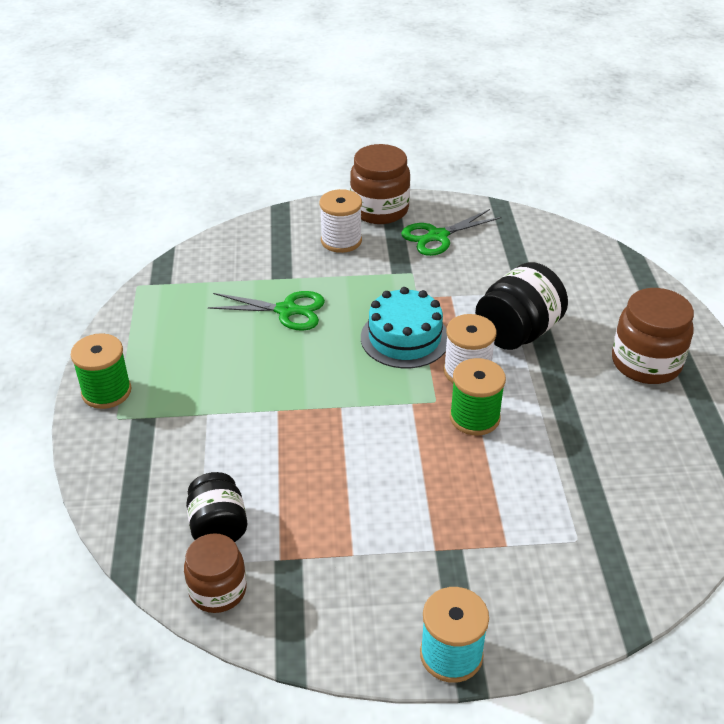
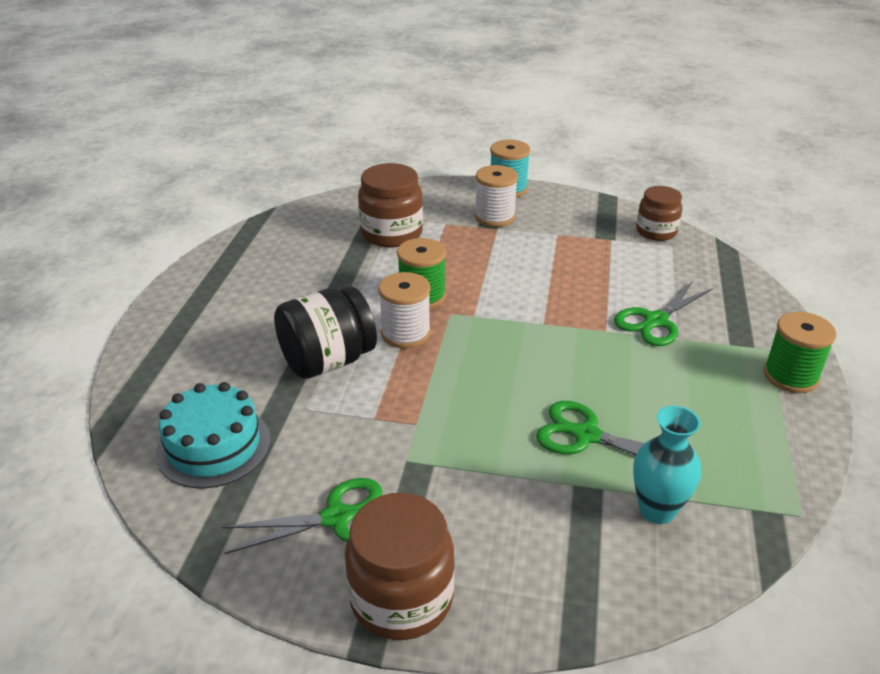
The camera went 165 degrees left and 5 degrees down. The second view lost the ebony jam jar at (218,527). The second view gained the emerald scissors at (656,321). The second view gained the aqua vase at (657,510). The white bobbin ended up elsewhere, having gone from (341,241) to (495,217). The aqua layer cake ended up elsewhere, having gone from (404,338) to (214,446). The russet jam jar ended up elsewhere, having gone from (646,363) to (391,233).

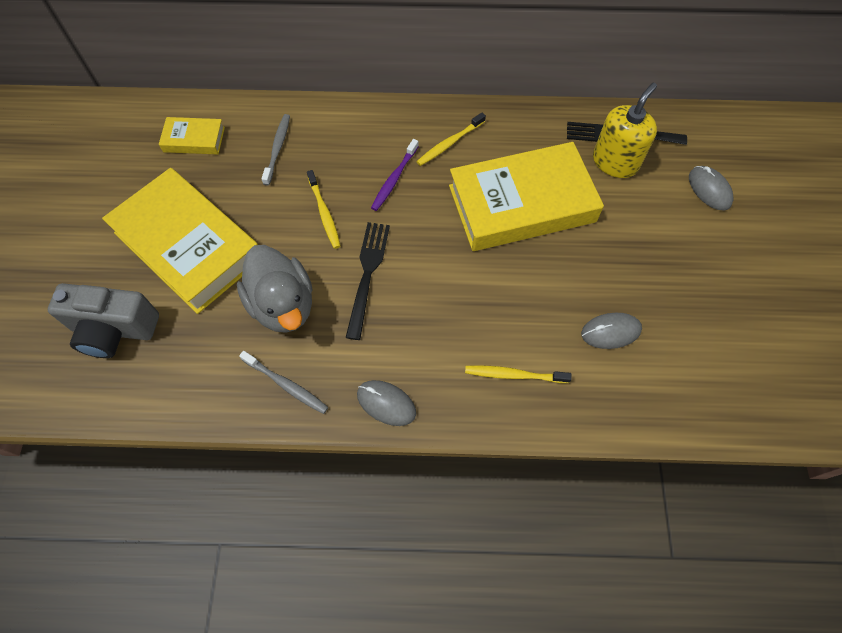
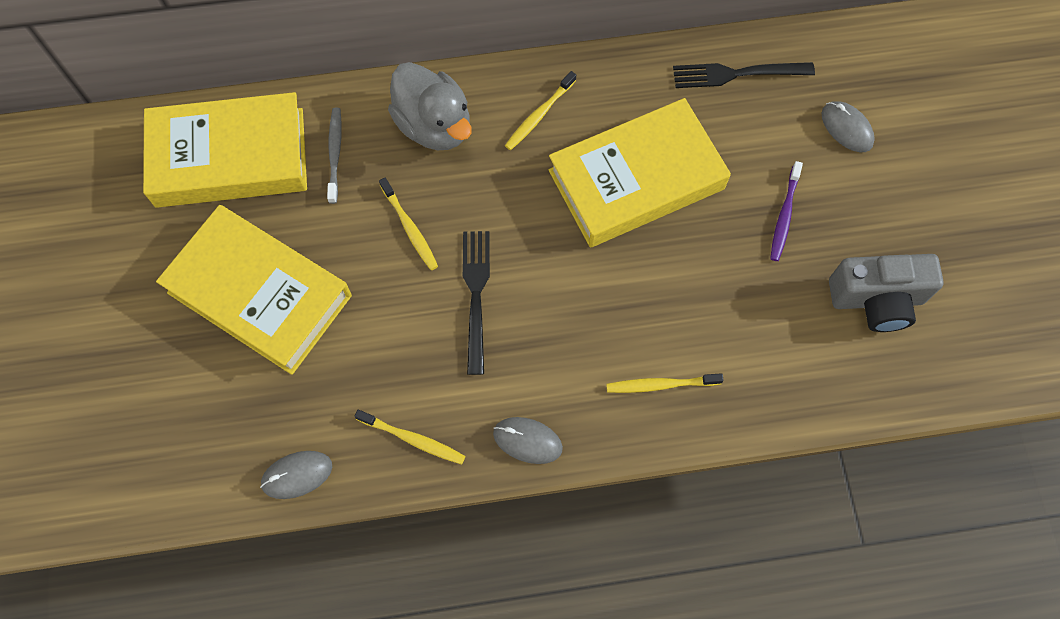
The camera went 10 degrees left and 5 degrees up. The second view lost the yellow soap pump at (615,162). The ash-grey compact camera ended up elsewhere, having gone from (114,330) to (876,300). The ash-grey rubber duck ended up elsewhere, having gone from (283,305) to (434,125). The violet tooth brush ended up elsewhere, having gone from (394,179) to (784,216). The ash-grey mouse ended up elsewhere, having gone from (610,331) to (297,475). What was the ash-grey tooth brush at (286,385) turned into the yellow tooth brush at (413,439). The size of the yellow book at (194,139) changed by a factor of 2.20.

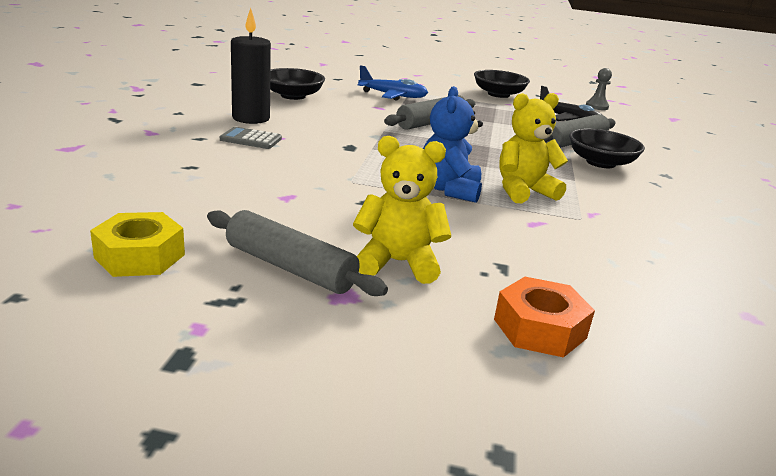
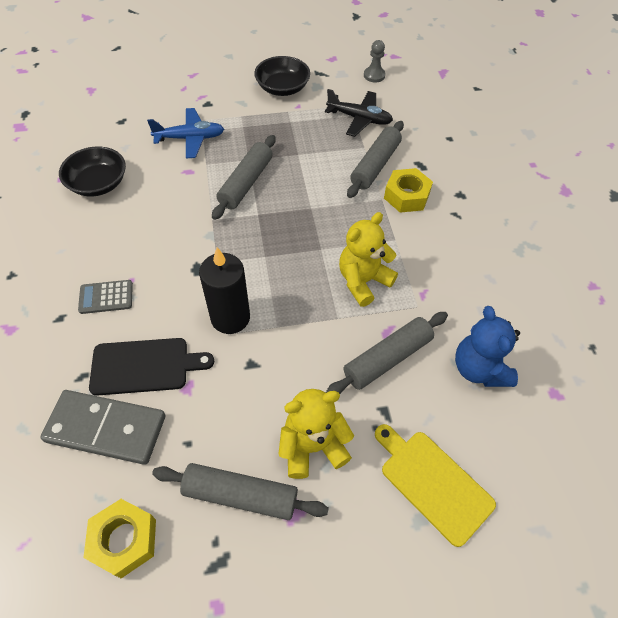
The camera went 20 degrees left and 30 degrees up. The second view gained the ash-grey domino at (106,429). The second view gained the ebony bread board at (144,366). The second view gained the ash-grey rolling pin at (387,358). The ebony wax candle ended up elsewhere, having gone from (251,118) to (230,318). The blue teddy bear ended up elsewhere, having gone from (449,190) to (479,369). Where the orange hexagon nut stood at (539,328), the yellow bread board came to stand at (433,482). Where the ebony serving bowl stood at (600,163), the yellow hexagon nut came to stand at (406,196).

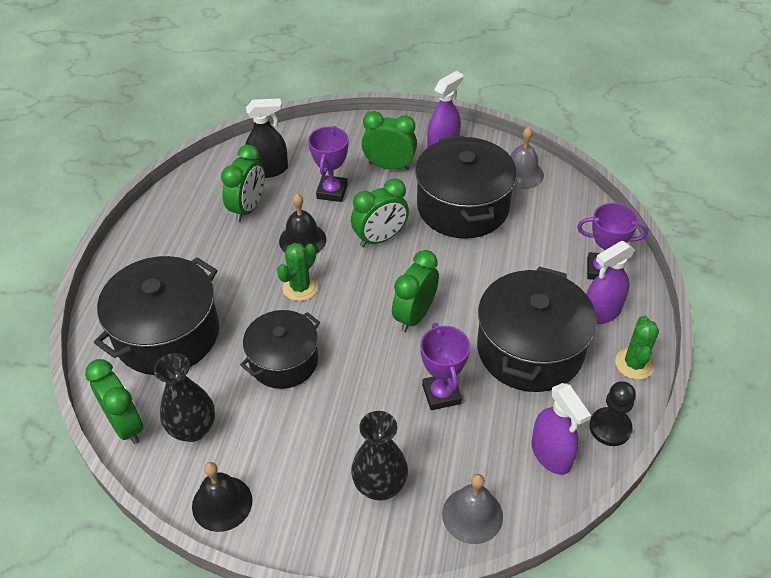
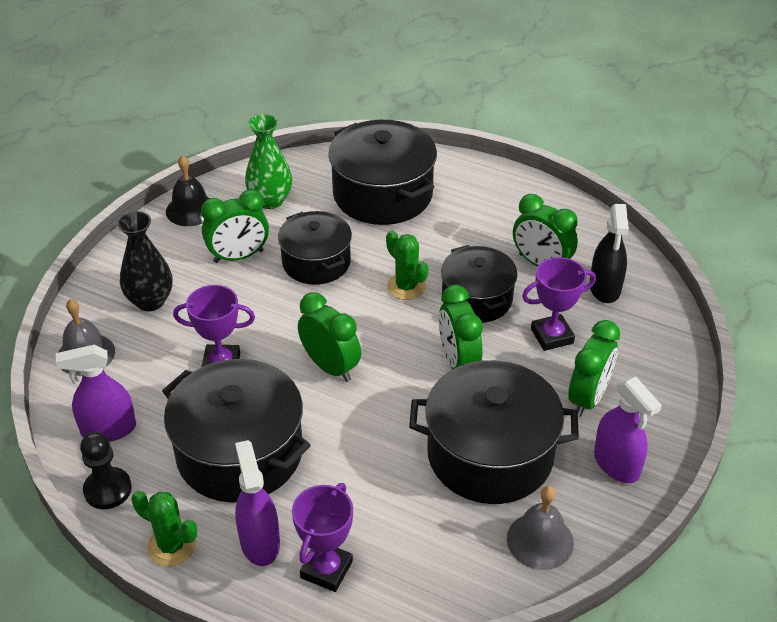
The camera went 105 degrees right and 5 degrees down. The emerald alarm clock ended up elsewhere, having gone from (126,425) to (238,256). Where the ebony school bell stood at (302,240), the ebony cooking pot came to stand at (477,299). What was the ebony vase at (193,429) turned into the emerald vase at (270,201). The violet prize cup at (332,191) ended up facing another way, 45 degrees counterclockwise from before.

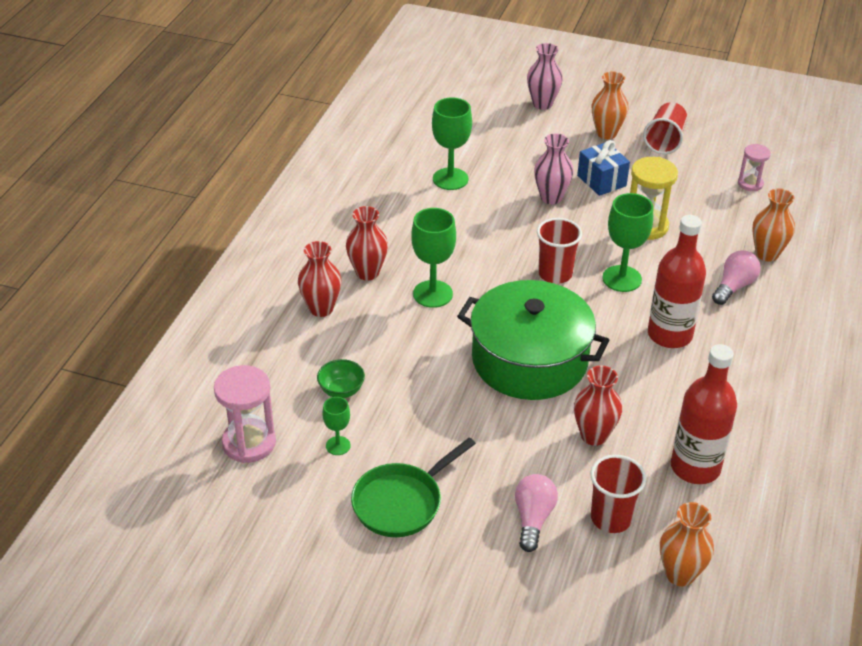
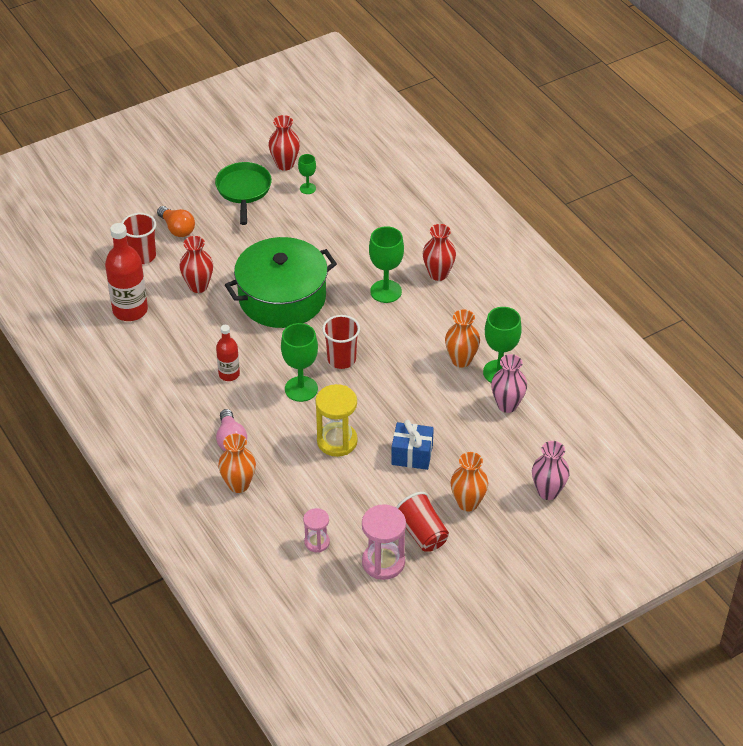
The camera went 130 degrees right and 5 degrees up. The second view lost the emerald serving bowl at (341,390). The rosy hourglass ended up elsewhere, having gone from (249,443) to (383,562). The scarlet vase ended up elsewhere, having gone from (321,308) to (285,164). The rosy vase ended up elsewhere, having gone from (551,197) to (507,405). The orange vase ended up elsewhere, having gone from (680,574) to (461,360). What was the rosy light bulb at (533,519) turned into the orange light bulb at (177,228). The size of the scarlet drink bottle at (669,335) changed by a factor of 0.58.

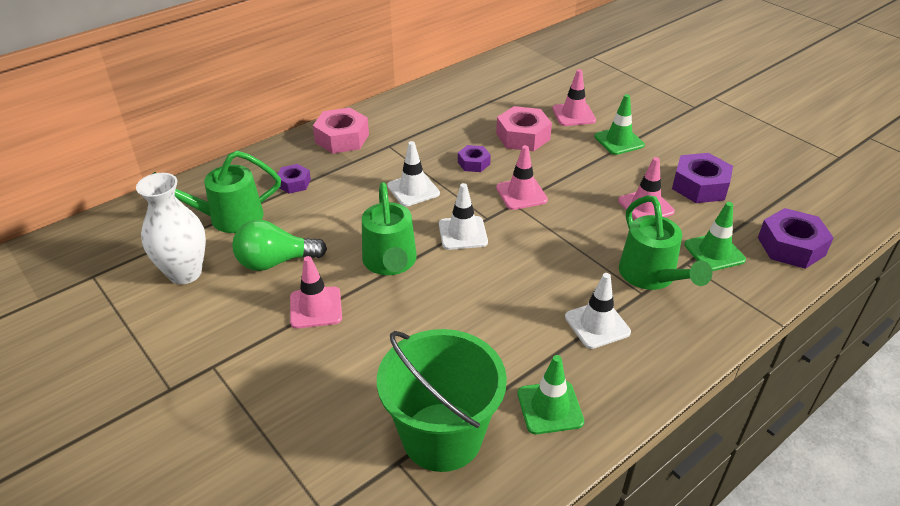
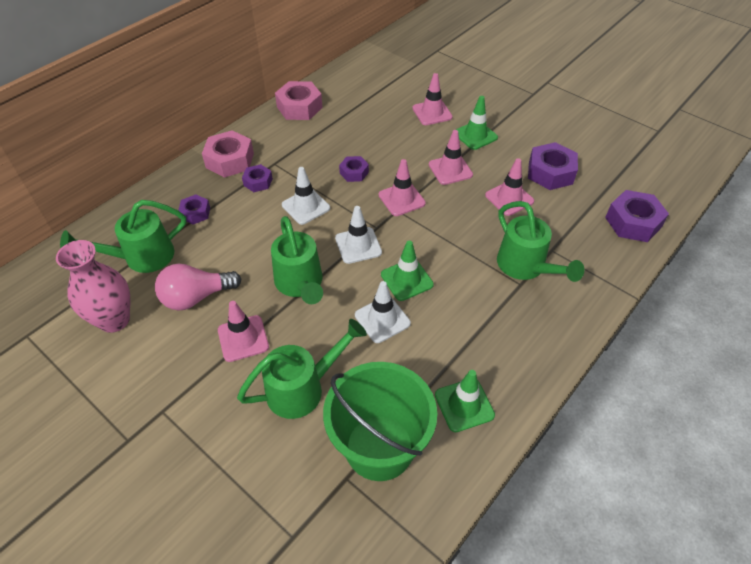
The camera went 10 degrees left and 10 degrees up. The second view gained the emerald watering can at (303,388). The second view gained the violet hexagon nut at (258,182). The second view gained the rosy traffic cone at (450,170). The rosy hexagon nut ended up elsewhere, having gone from (523,136) to (299,107). The white traffic cone ended up elsewhere, having gone from (597,325) to (382,319). The emerald traffic cone ended up elsewhere, having gone from (714,252) to (407,280). What was the white vase at (185,273) turned into the rosy vase at (114,320). What was the emerald light bulb at (275,262) turned into the rosy light bulb at (196,297).

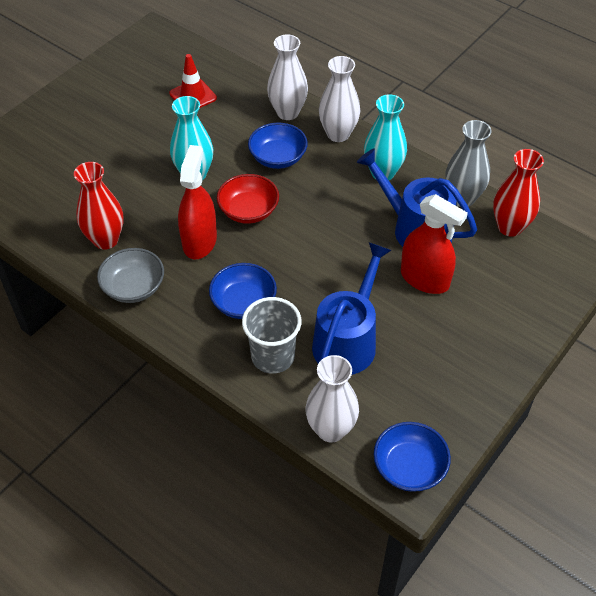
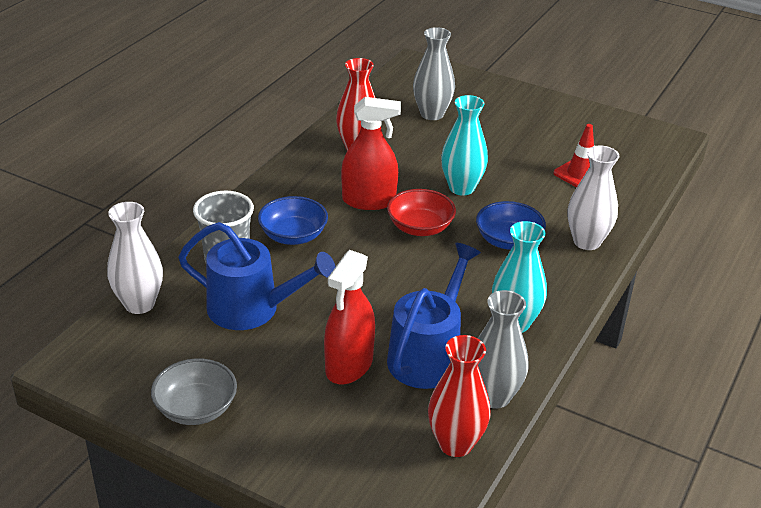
The camera went 80 degrees right and 15 degrees down. The second view lost the white vase at (338,134). The second view lost the blue serving bowl at (409,467). The second view gained the ash-grey vase at (432,114). The ash-grey serving bowl ended up elsewhere, having gone from (133,287) to (196,408).

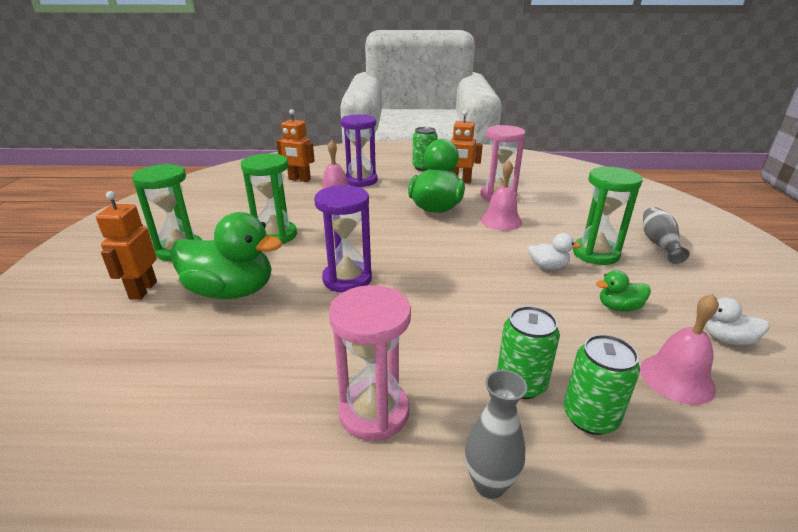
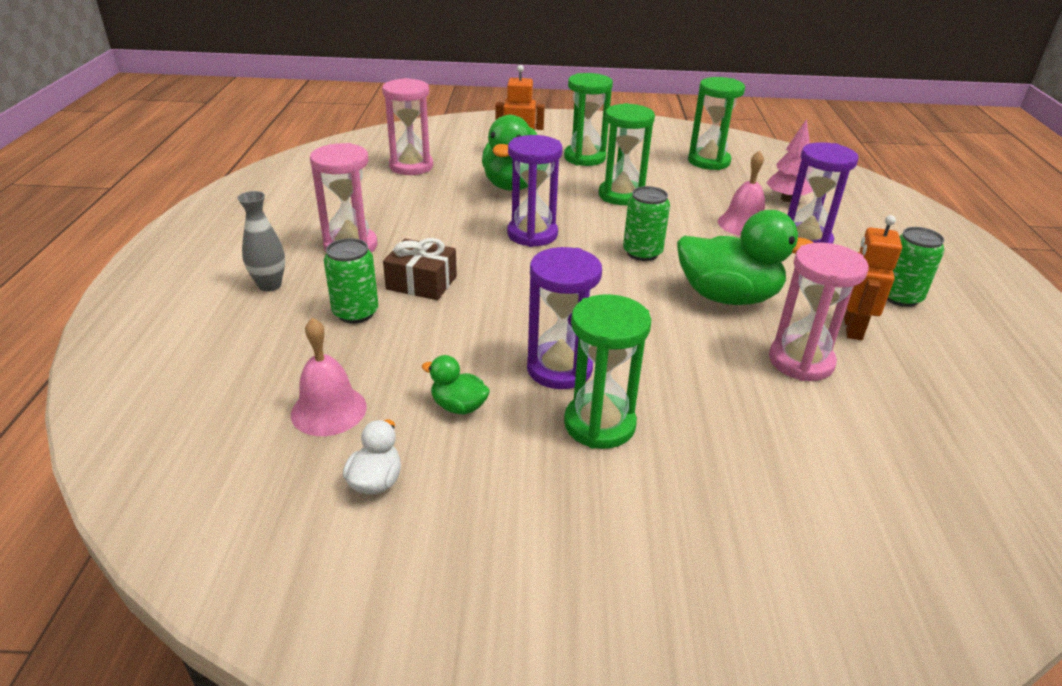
The camera went 90 degrees right and 5 degrees up. The second view lost the rosy school bell at (501,221). The second view lost the ash-grey vase at (659,243). The second view gained the rosy hourglass at (411,166). The second view gained the russet wrapped gift at (421,283). The second view gained the emerald hourglass at (708,161). The emerald can ended up elsewhere, having gone from (590,417) to (642,253). Where the orange robot stood at (299,179), the rosy fir tree came to stand at (786,199). Where the white rubber duck stood at (548,266), the violet hourglass came to stand at (559,369). The emerald rubber duck at (619,307) ended up facing another way, 60 degrees counterclockwise from before.

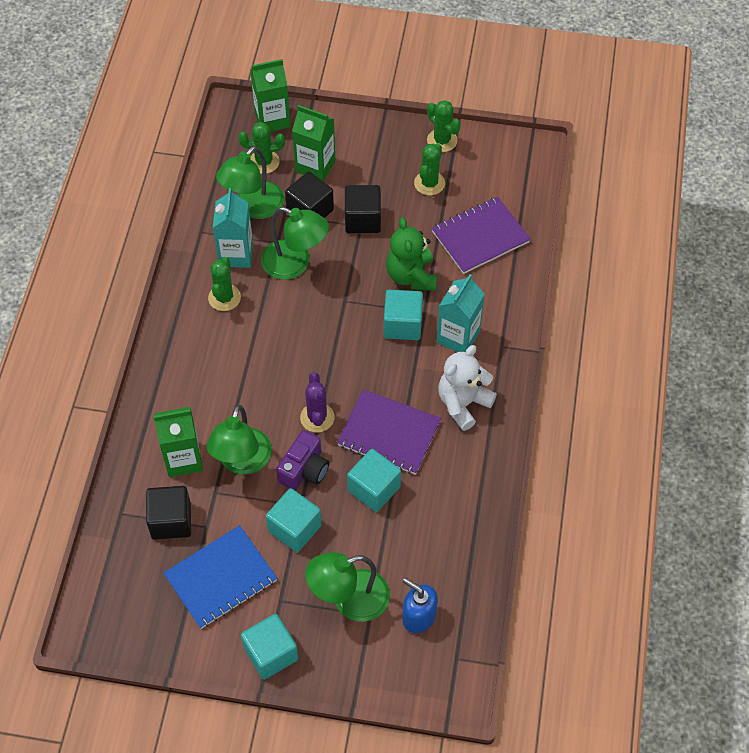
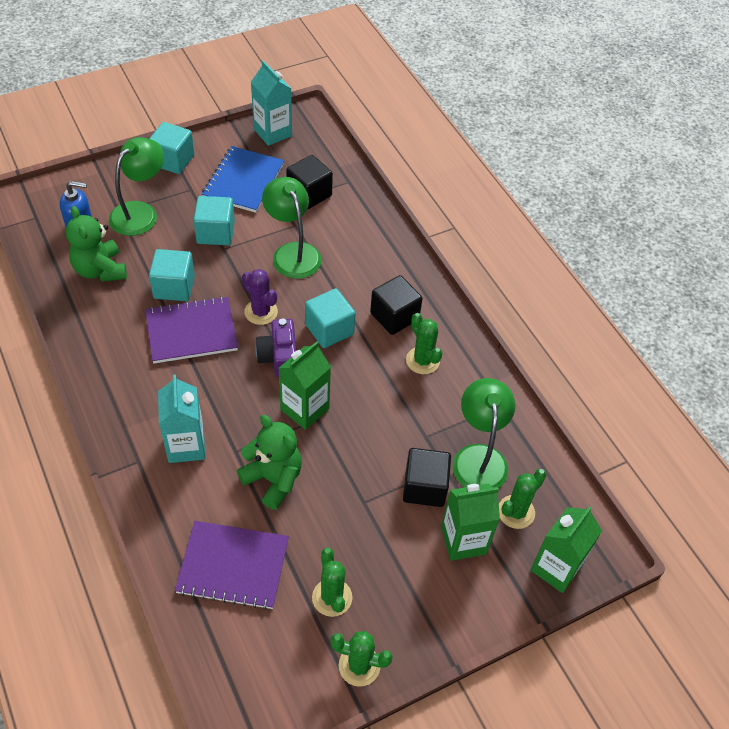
The camera went 140 degrees right and 5 degrees down. The second view lost the emerald reading lamp at (295,264). The second view lost the white teddy bear at (463,403). The second view gained the emerald teddy bear at (100,270). The emerald carton ended up elsewhere, having gone from (183,459) to (304,409). The aqua carton ended up elsewhere, having gone from (236,254) to (273,133). The violet compact camera ended up elsewhere, having gone from (304,469) to (279,357). The ebony block ended up elsewhere, having gone from (362,219) to (394,316). The aqua block ended up elsewhere, having gone from (402,325) to (329,329). The violet exercise book at (480,237) ended up facing another way, 75 degrees clockwise from before.

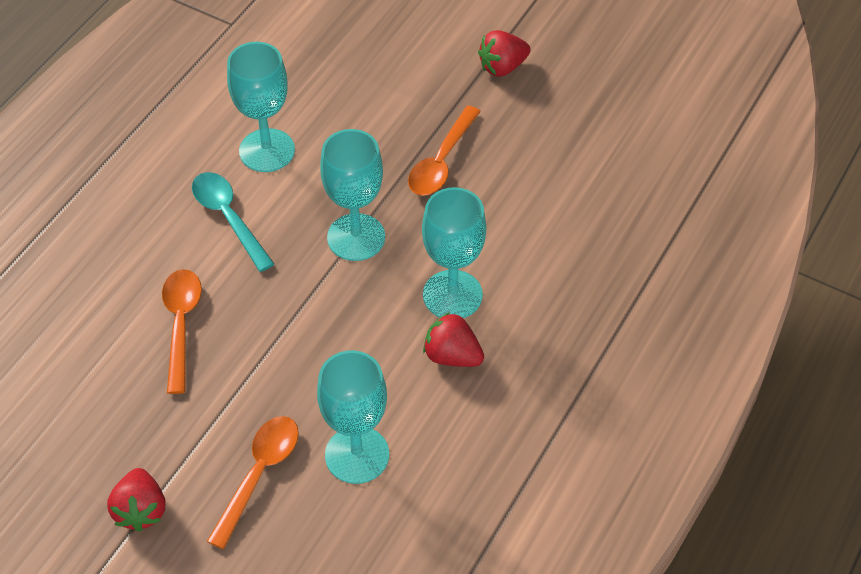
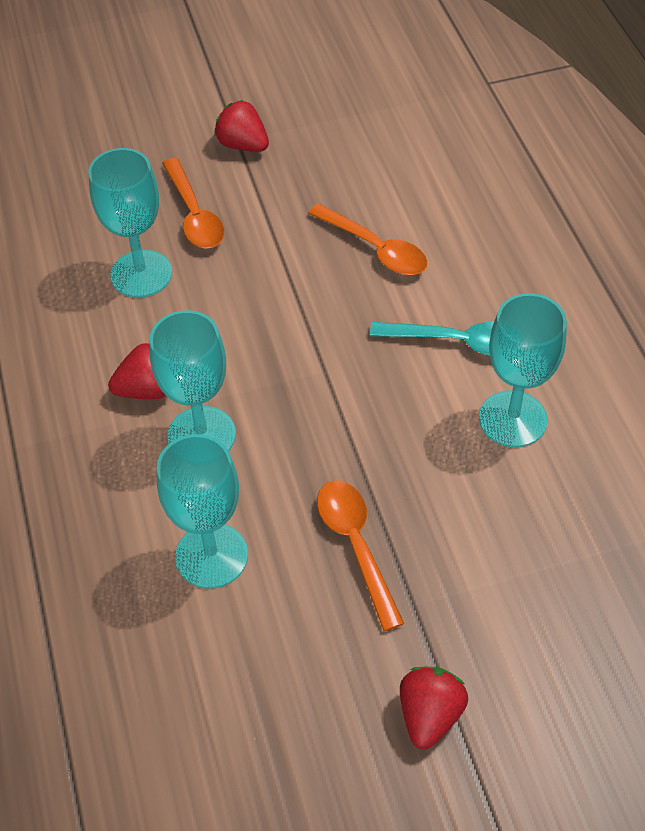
The camera went 135 degrees right and 0 degrees up. The aqua goblet ended up elsewhere, having gone from (356,237) to (211,555).

